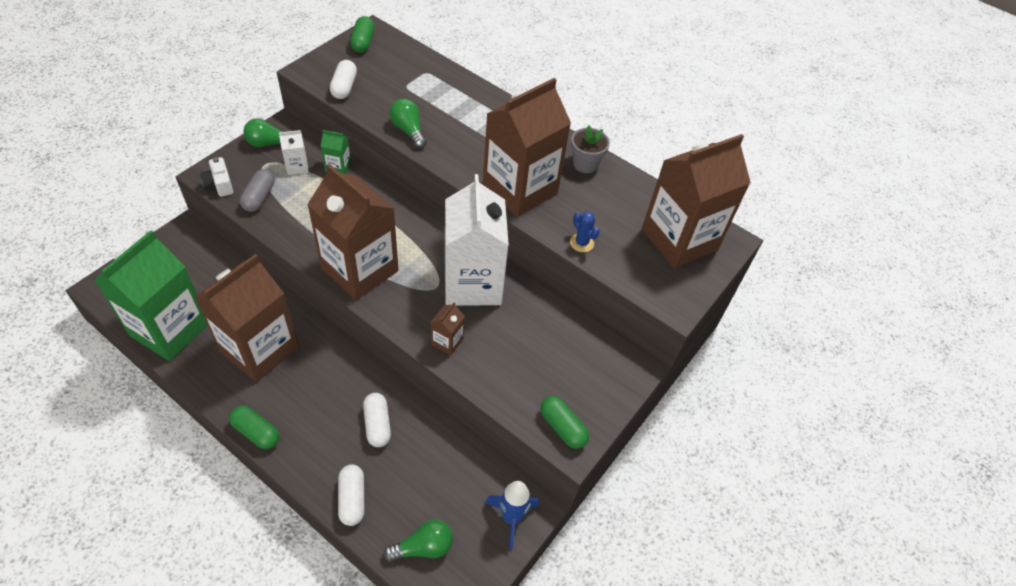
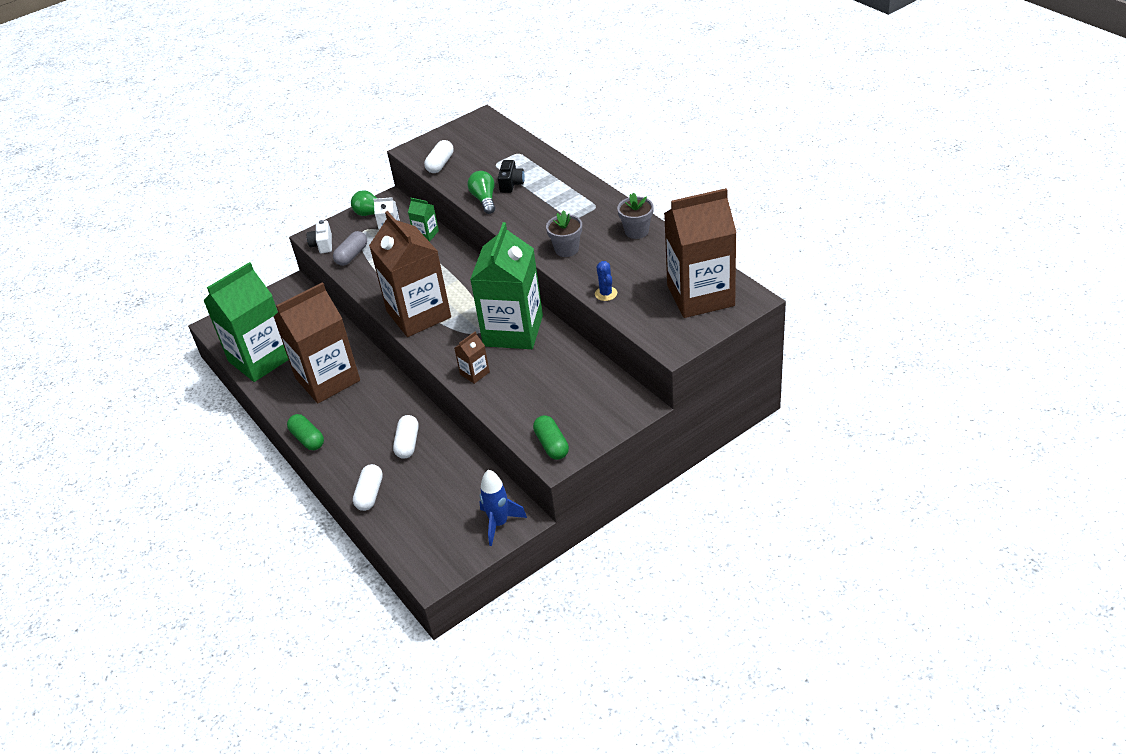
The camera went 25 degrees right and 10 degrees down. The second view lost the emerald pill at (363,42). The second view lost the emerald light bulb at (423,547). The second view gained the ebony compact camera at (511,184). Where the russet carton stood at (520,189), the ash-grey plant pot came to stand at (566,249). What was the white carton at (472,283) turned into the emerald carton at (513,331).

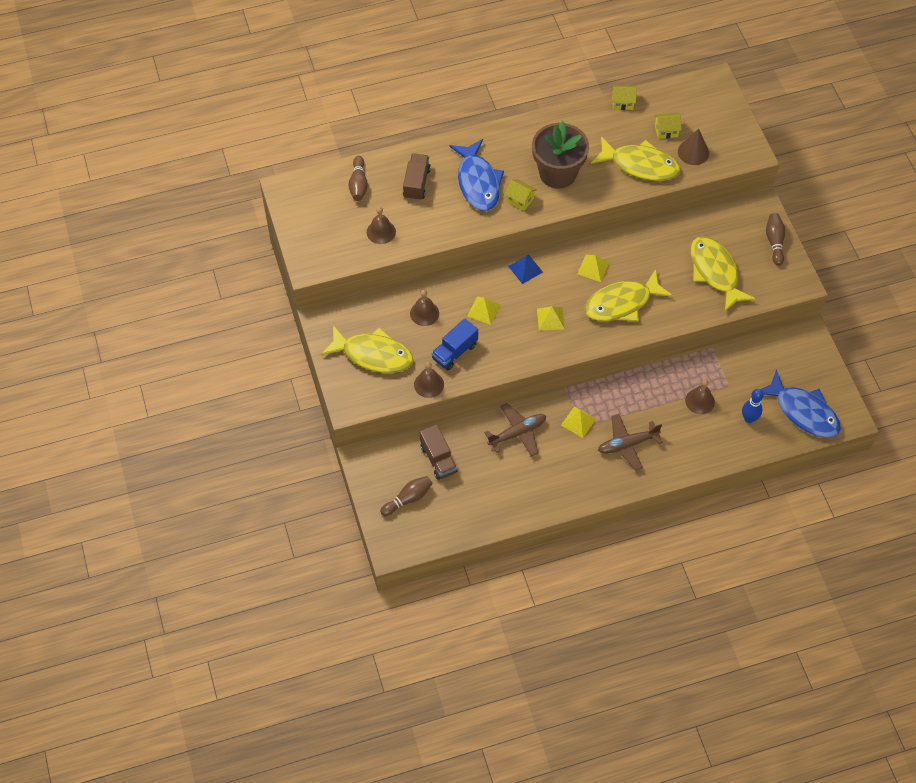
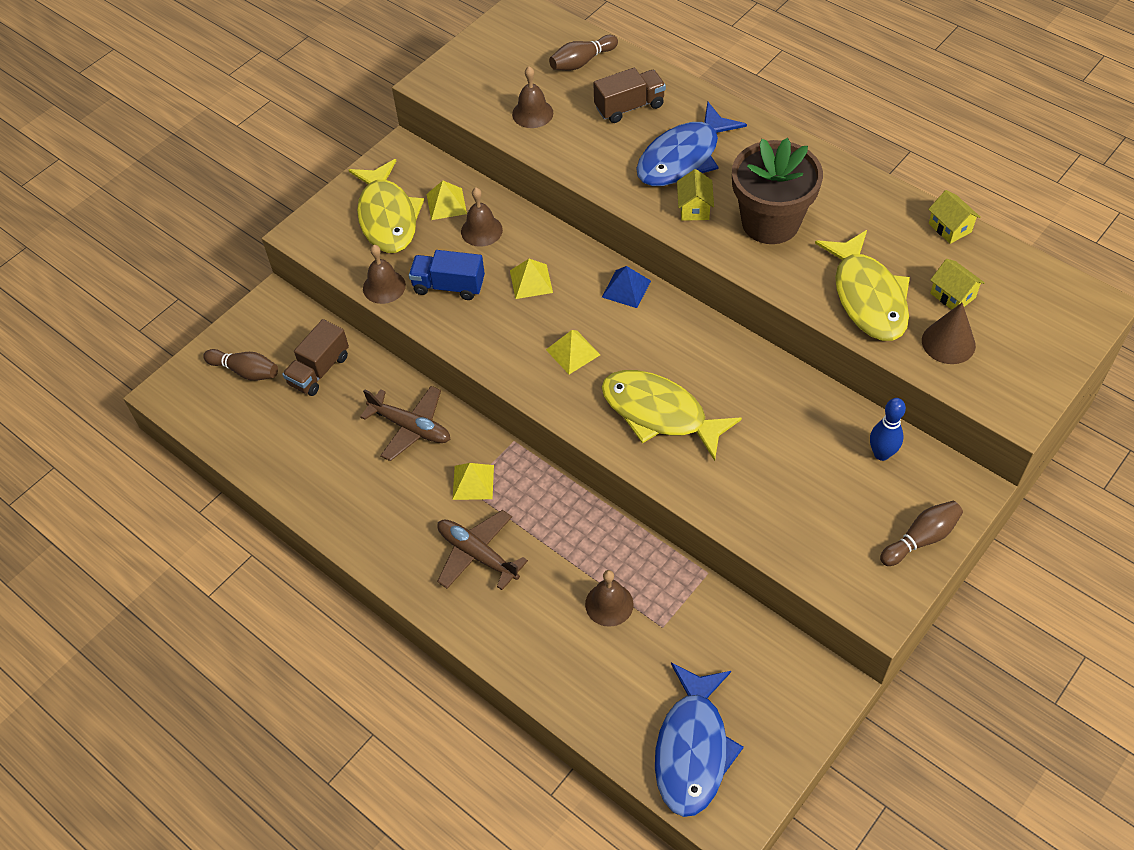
The camera went 60 degrees right and 5 degrees down. The second view lost the yellow fish at (715,272). The yellow pyramid ended up elsewhere, having gone from (593,268) to (446,204). The blue bowling pin ended up elsewhere, having gone from (749,419) to (881,454).

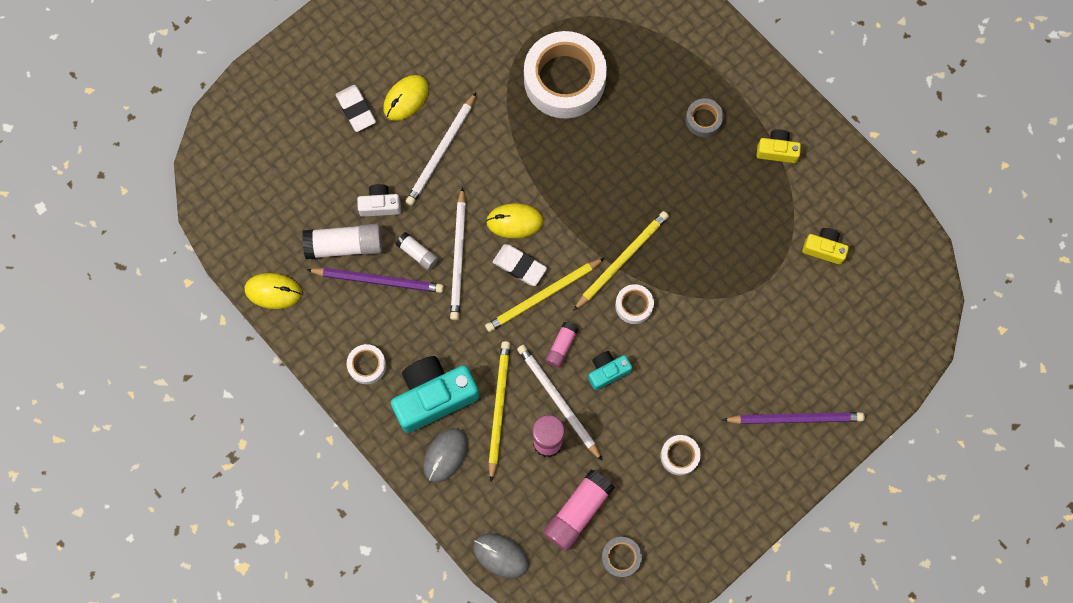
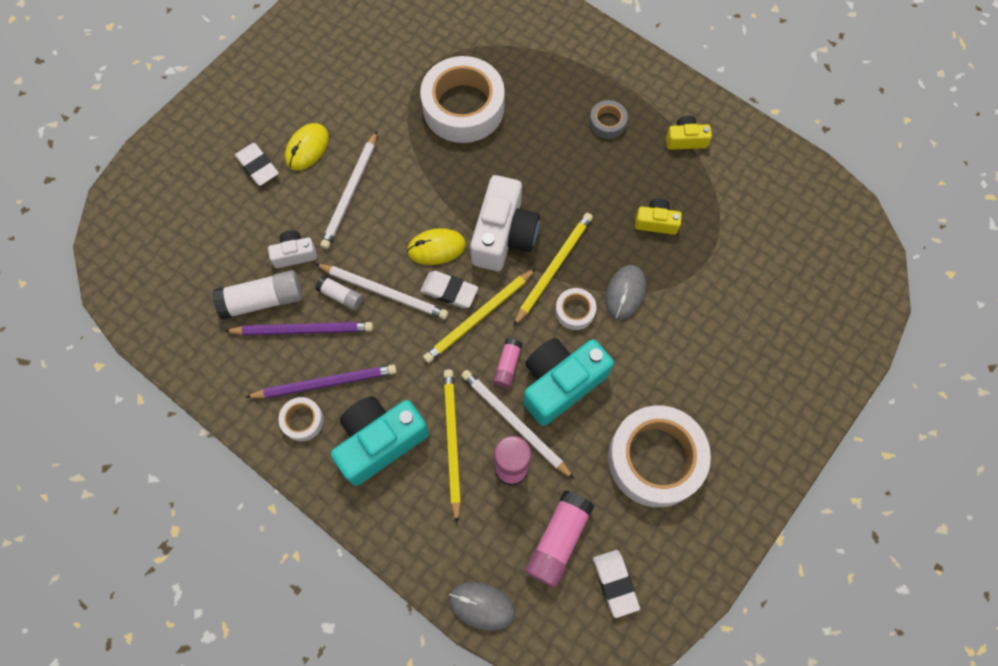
The camera went 10 degrees left and 5 degrees down. The second view lost the yellow mouse at (273,291). The second view gained the white compact camera at (503,235). The ash-grey mouse ended up elsewhere, having gone from (445,455) to (625,293). The violet lead pencil ended up elsewhere, having gone from (795,418) to (325,383). The yellow compact camera ended up elsewhere, having gone from (824,249) to (656,222). Where the ash-grey roll of tape stood at (621,557), the white gum eraser came to stand at (615,583). The white lead pencil at (458,257) ended up facing another way, 60 degrees counterclockwise from before. The size of the aqua compact camera at (607,371) changed by a factor of 1.95. The size of the white roll of tape at (679,456) changed by a factor of 2.25.

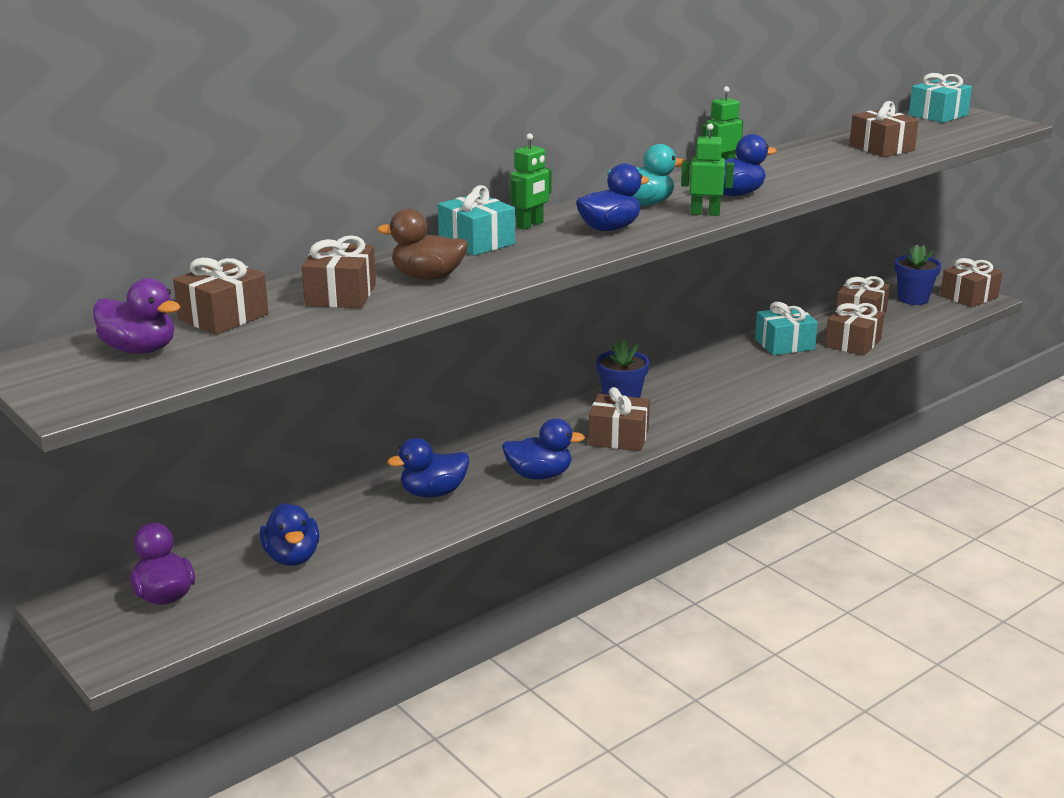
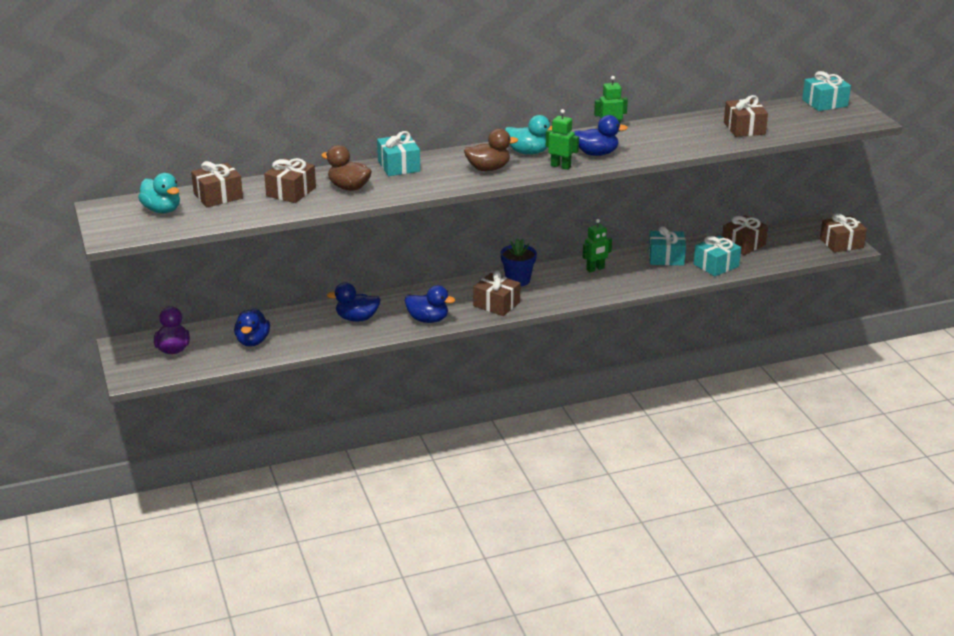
The camera went 20 degrees right and 5 degrees up. The second view lost the blue plant pot at (913,299). The emerald robot ended up elsewhere, having gone from (530,225) to (595,269). What was the violet rubber duck at (140,349) turned into the aqua rubber duck at (162,210). What was the blue rubber duck at (609,228) turned into the russet rubber duck at (488,169). What was the russet wrapped gift at (853,343) turned into the aqua wrapped gift at (716,265).

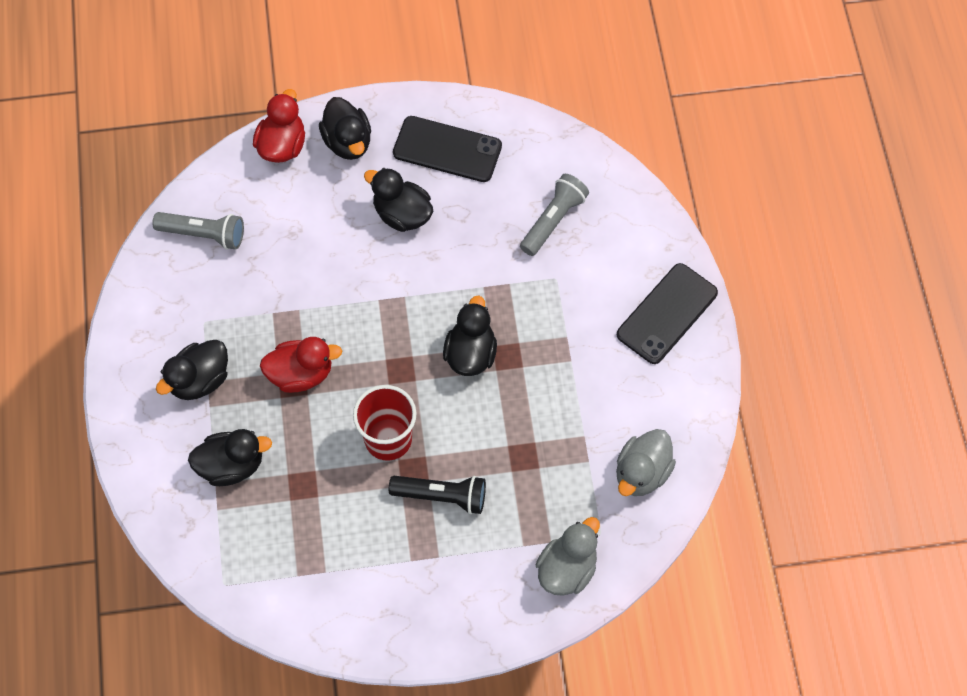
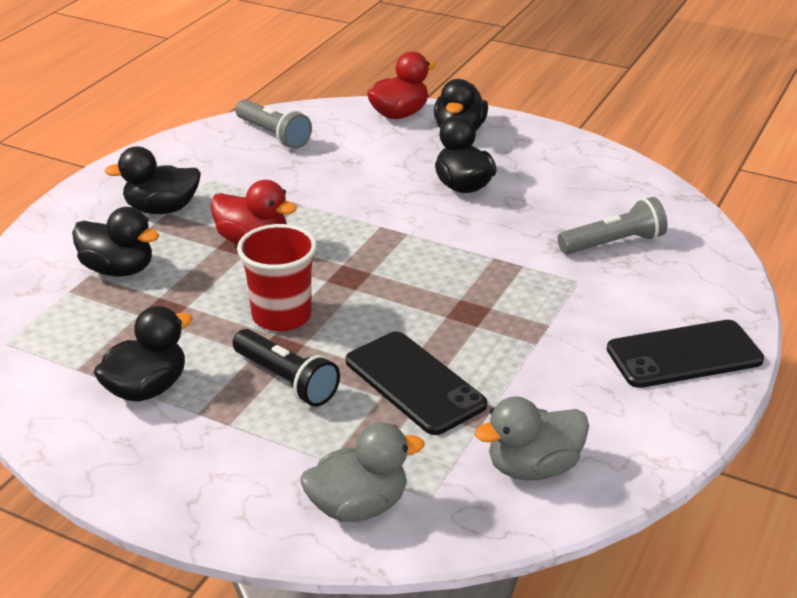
The camera went 35 degrees right and 30 degrees down. The ebony mobile phone ended up elsewhere, having gone from (447,149) to (414,383). The ebony rubber duck ended up elsewhere, having gone from (470,353) to (147,389).

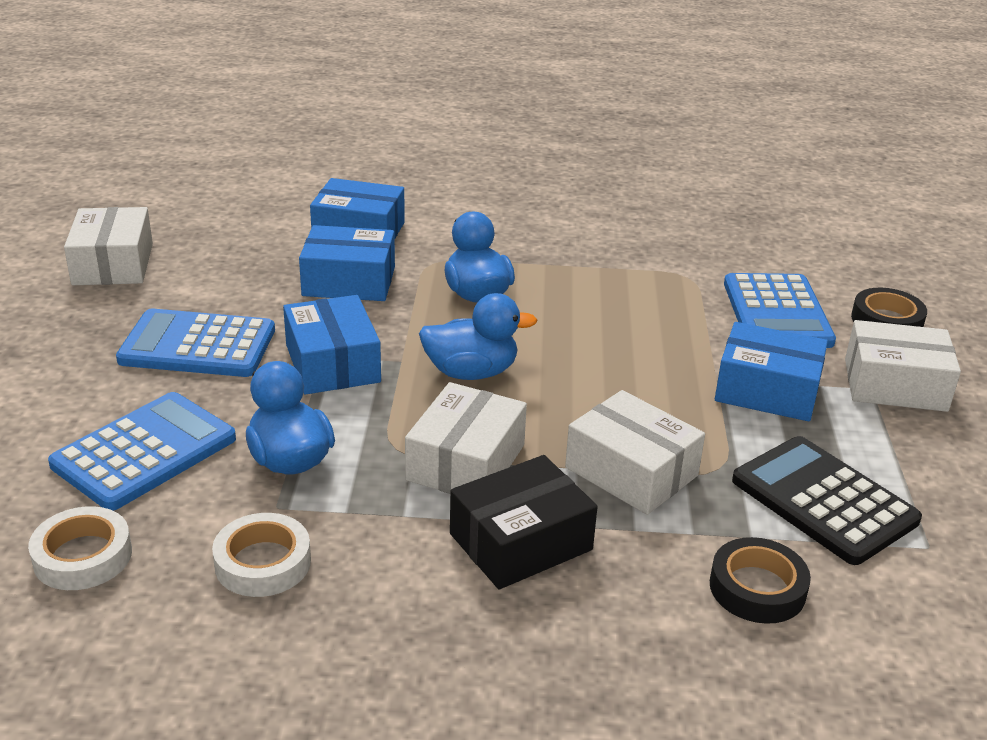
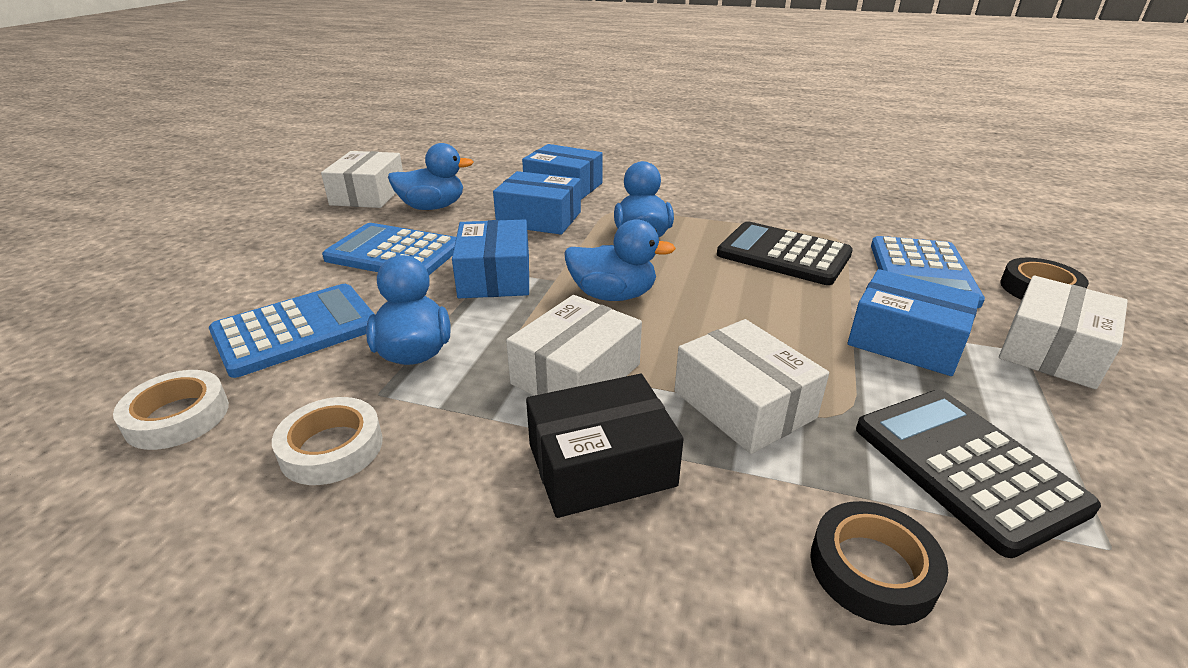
The camera went 15 degrees right and 0 degrees up. The second view gained the blue rubber duck at (432,207). The second view gained the ebony calculator at (783,255). The white parcel at (895,385) ended up facing another way, 75 degrees counterclockwise from before.

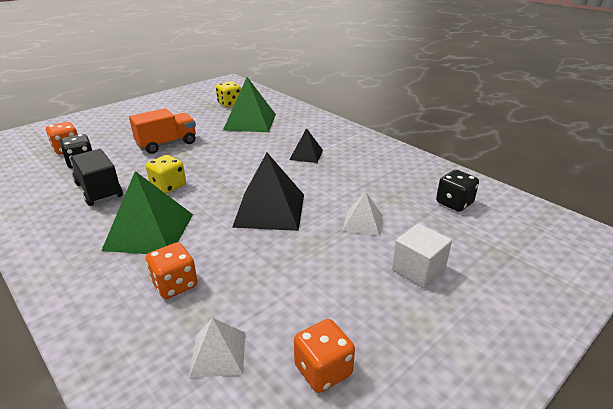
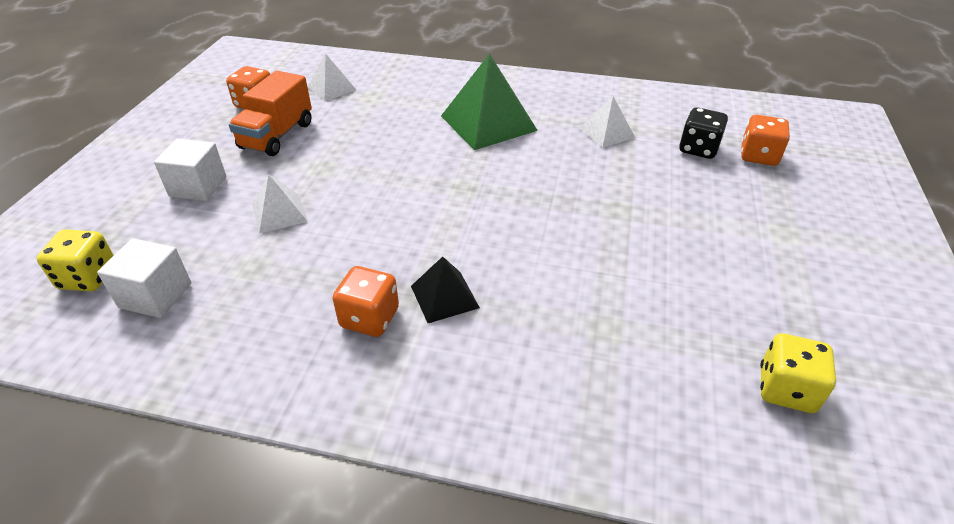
The camera went 145 degrees right and 10 degrees up. The second view lost the emerald pyramid at (250,122). The second view lost the ebony pyramid at (270,210). The orange toy truck ended up elsewhere, having gone from (167,144) to (277,136). The yellow dice ended up elsewhere, having gone from (168,186) to (88,277). The orange dice ended up elsewhere, having gone from (175,284) to (369,318). Where the ebony toy truck stood at (99,191), the white pyramid came to stand at (606,132). Where the ebony dice stood at (454,203), the white block came to stand at (155,295).

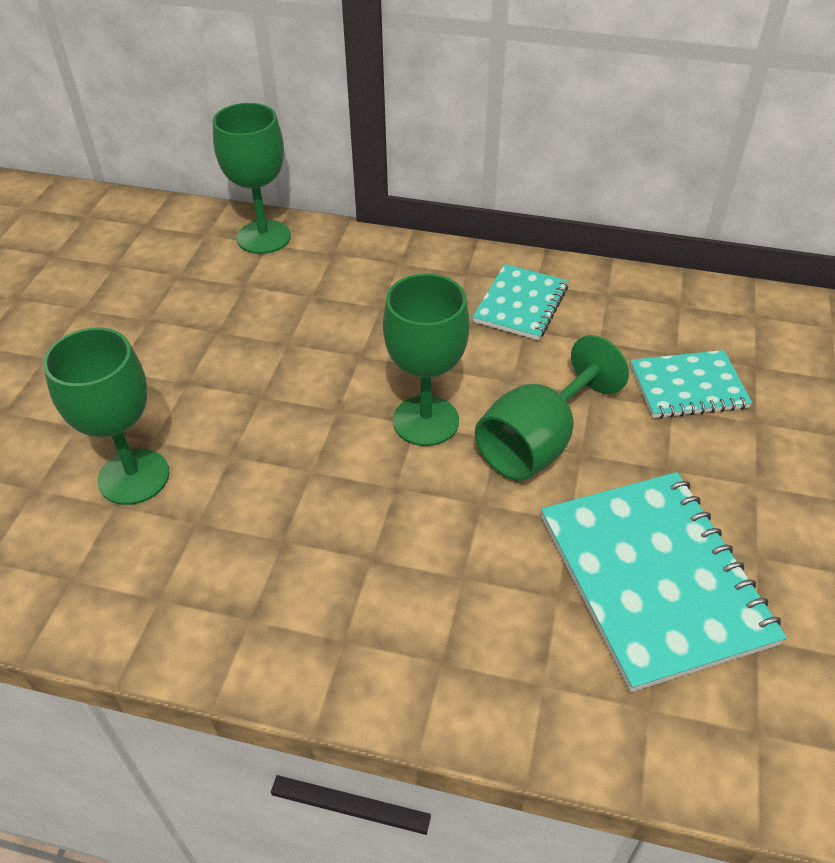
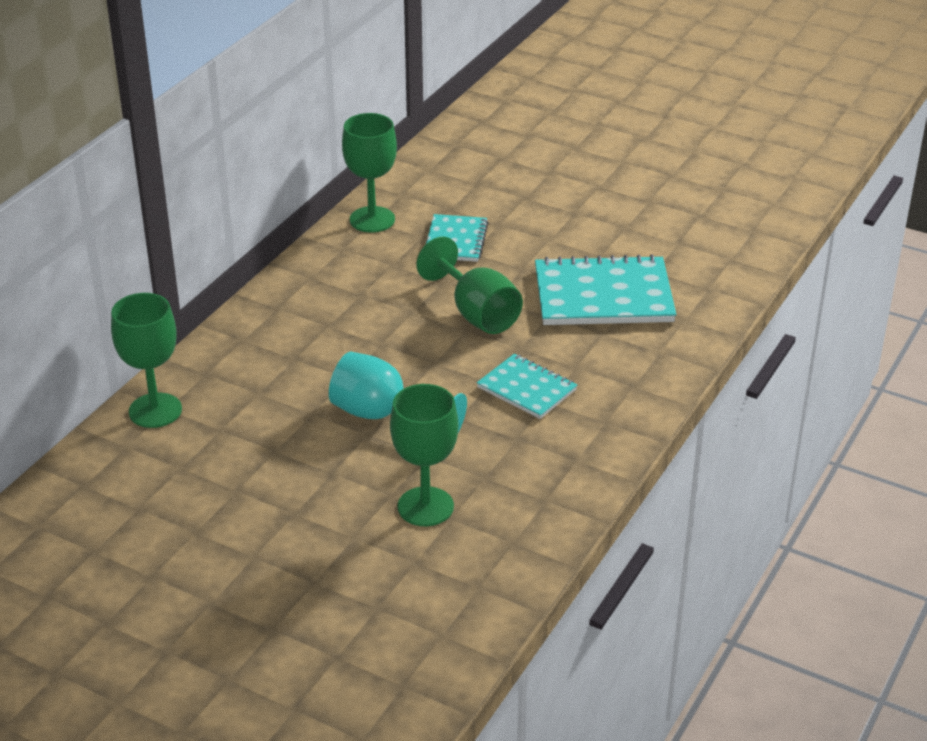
The camera went 75 degrees left and 10 degrees down. The second view gained the aqua goblet at (383,416). The emerald goblet ended up elsewhere, having gone from (426,421) to (372,219). The aqua exercise book ended up elsewhere, having gone from (521,304) to (527,388).

